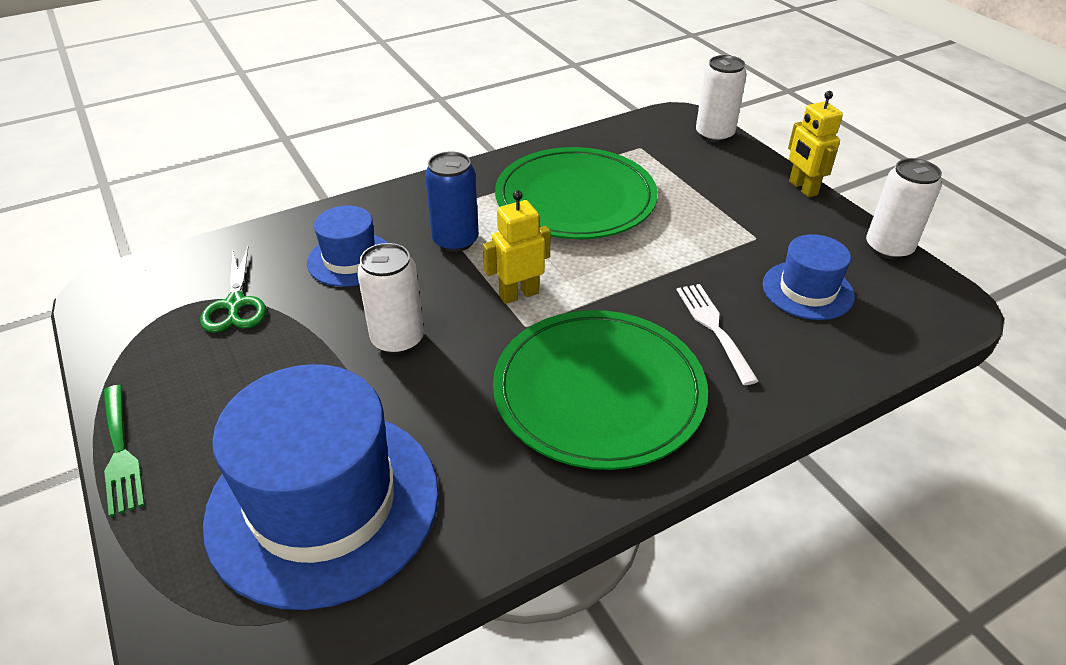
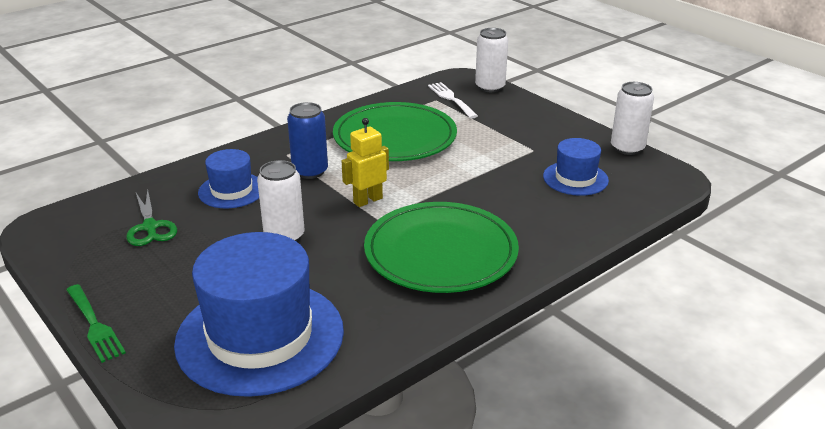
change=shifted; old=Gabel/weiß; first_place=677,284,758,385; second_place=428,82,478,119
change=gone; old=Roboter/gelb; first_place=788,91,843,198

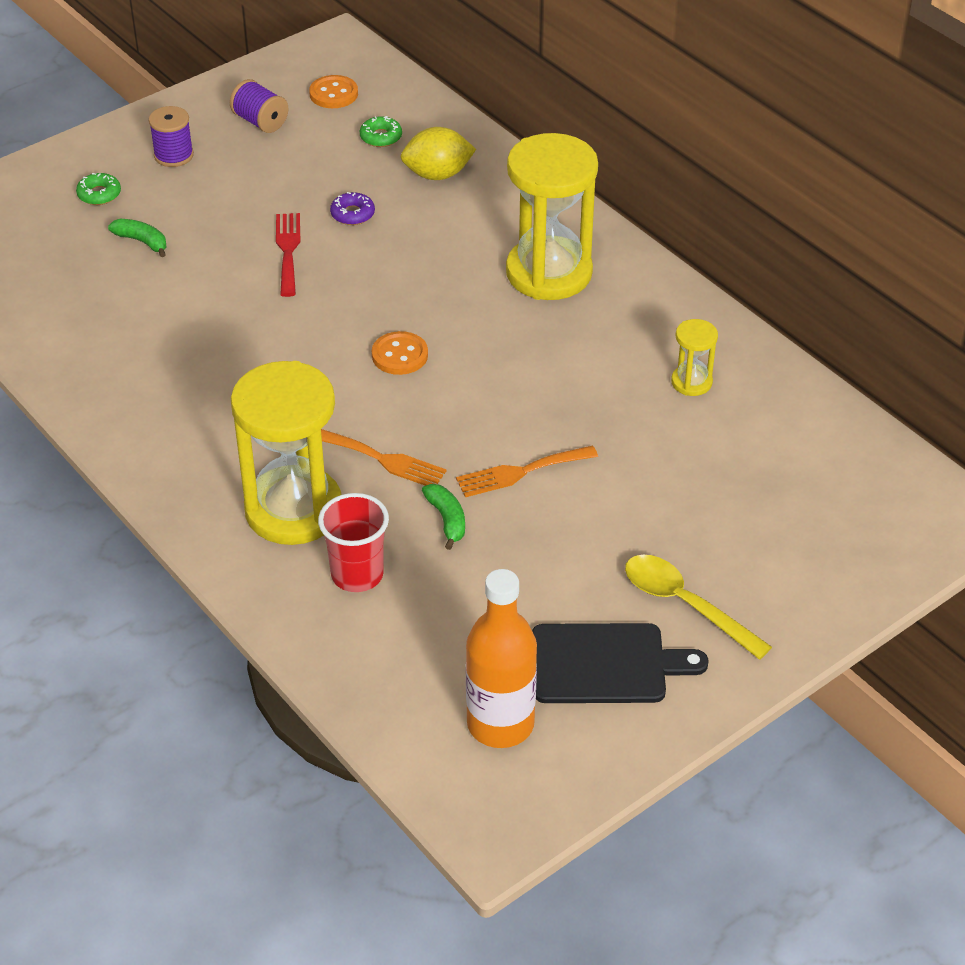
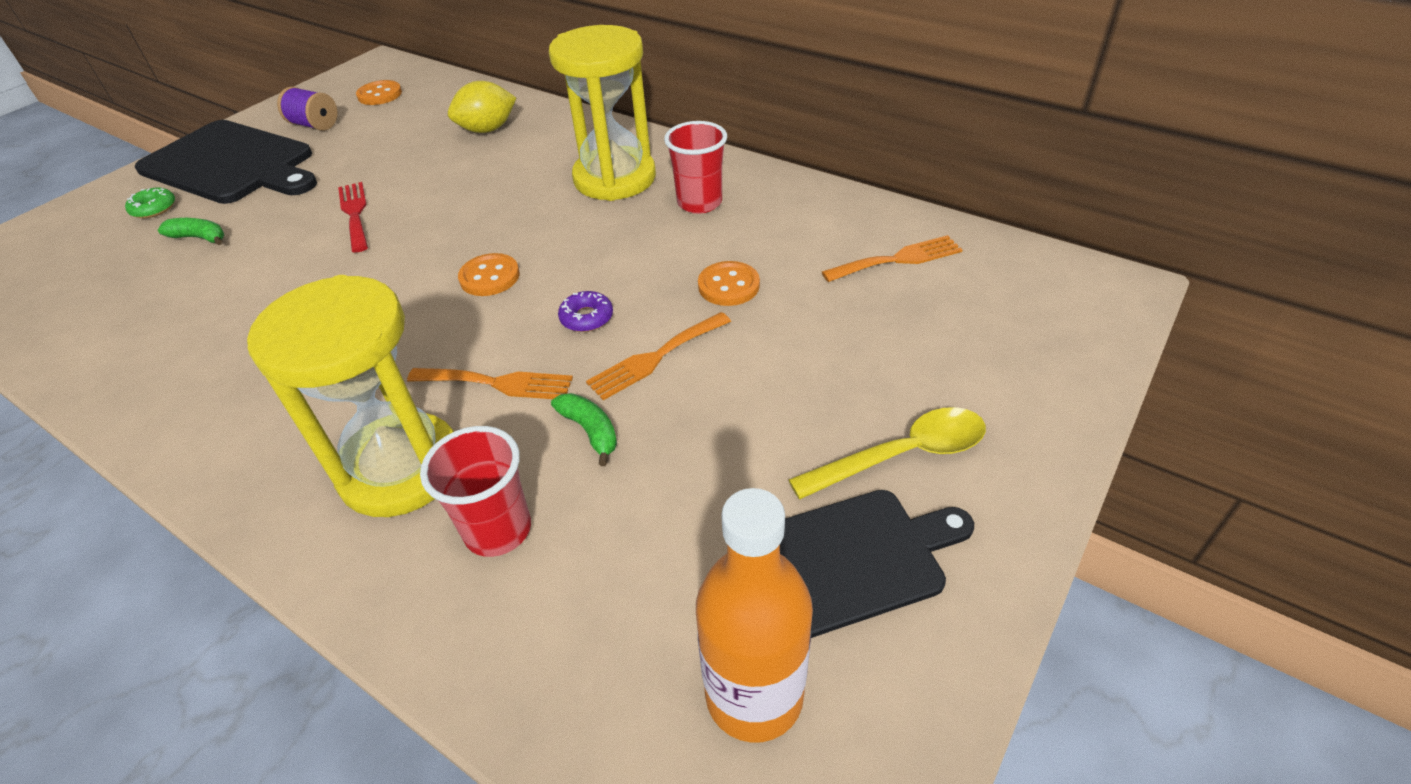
change=swapped; old=Garnrolle/lila; new=Schneidebrett/schwarz; first_place=149,106,194,167; second_place=135,120,317,204
change=shifted; old=Donut/lila; first_place=330,192,375,225; second_place=558,291,613,332
change=gone; old=Donut/grün; first_place=360,116,402,147
change=rotated; old=Löffel/gelb; first_place=625,555,772,660; second_place=788,407,986,499; degrees=135
change=gone; old=Sanduhr/gelb; first_place=671,319,718,396
change=new; new=Becher/rot; second_place=664,121,727,214
change=new; new=Knopf/orange; second_place=698,261,760,306
change=new; new=Gabel/orange; second_place=822,235,962,282

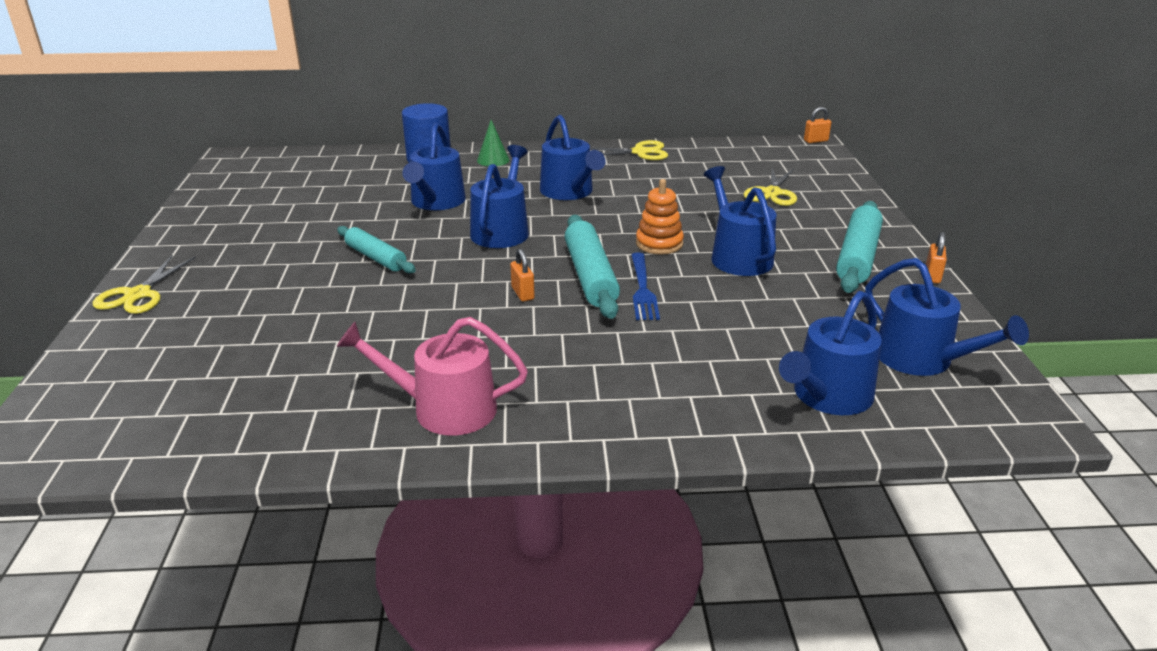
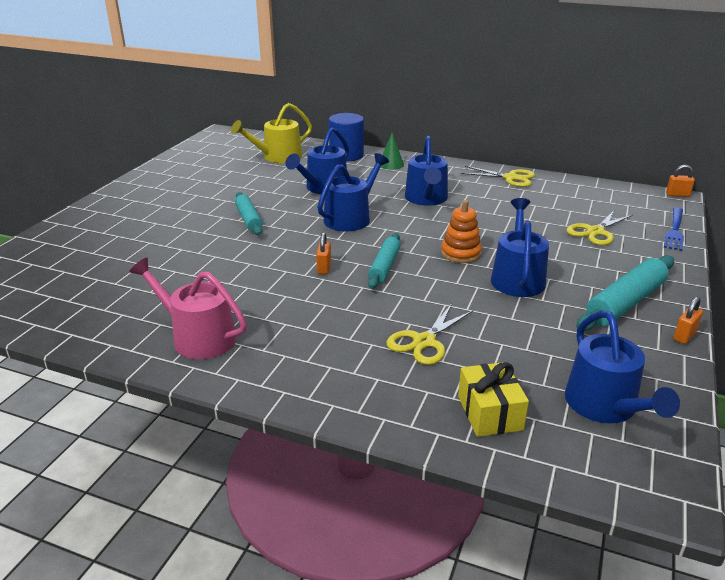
change=shifted; old=Schere/gelb; first_place=93,255,196,314; second_place=387,303,473,365
change=scaled; old=Nudelholz/türkis; first_place=565,215,620,319; second_place=368,233,401,289; factor=0.65
change=shifted; old=Gabel/blau; first_place=631,253,660,320; second_place=664,207,684,251
change=swapped; old=Gießkanne/blau; new=Geschenk/gelb; first_place=779,291,882,415; second_place=458,362,529,437
change=new; new=Gießkanne/gelb; second_place=231,103,312,163

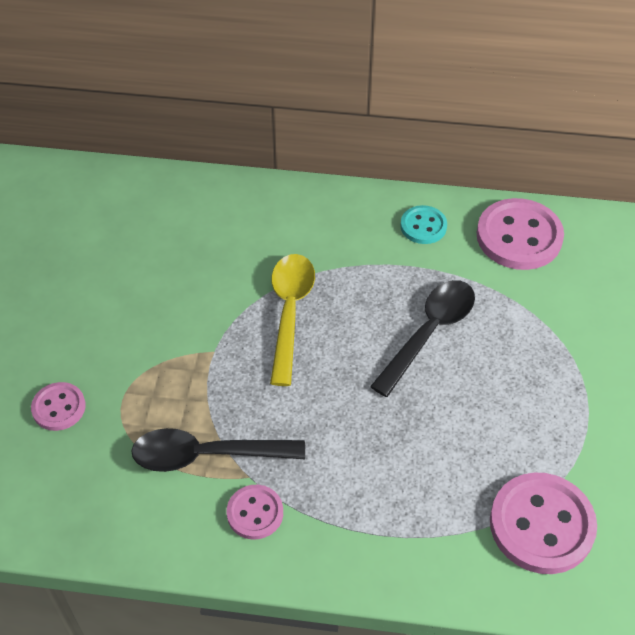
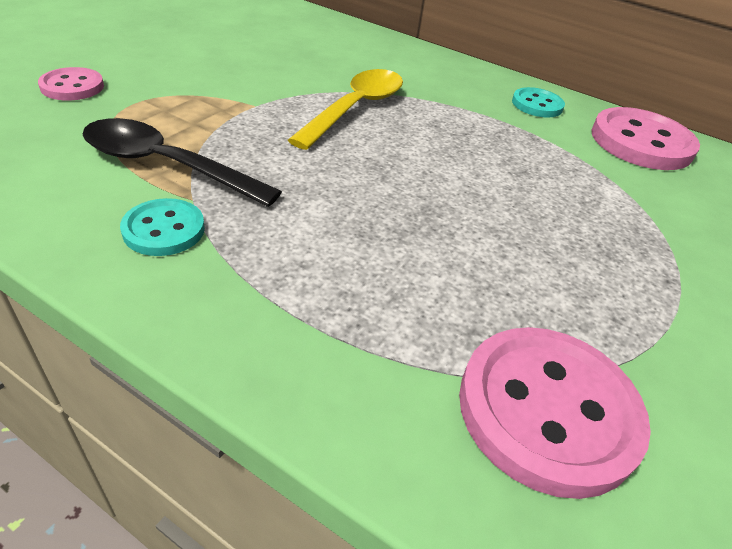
change=repainted; old=Knopf/rosa; new=Knopf/türkis; first_place=227,485,283,540; second_place=120,198,205,256
change=gone; old=Löffel/schwarz; first_place=370,280,475,397

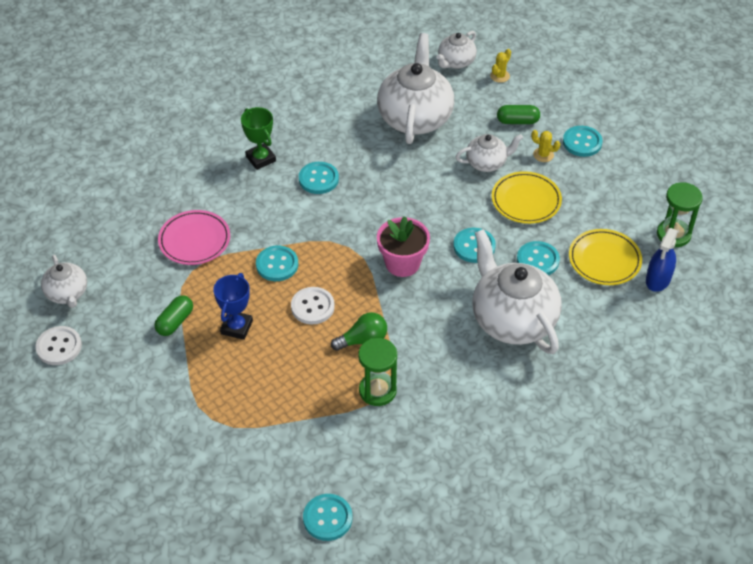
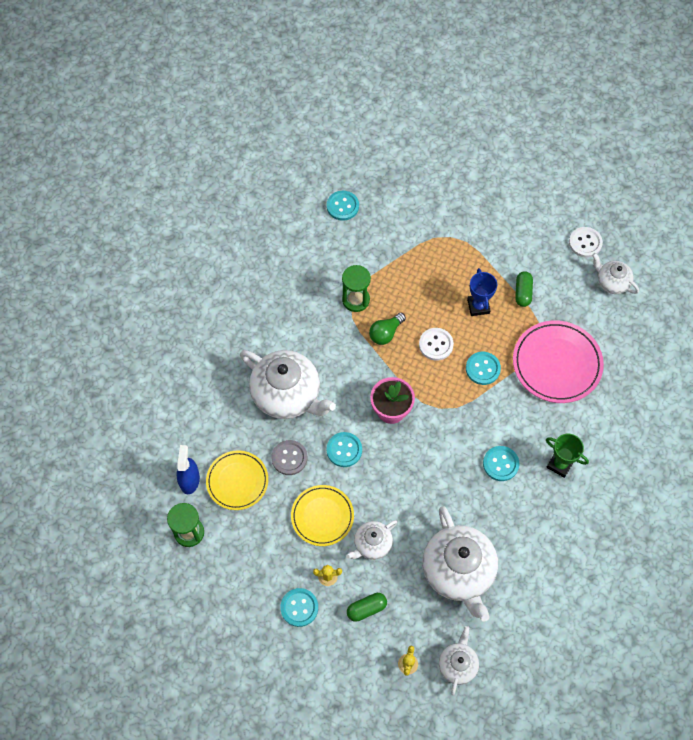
change=scaled; old=Teller/rosa; first_place=158,210,230,265; second_place=513,320,604,403; factor=1.51
change=repainted; old=Knopf/türkis; new=Knopf/grau; first_place=517,241,560,275; second_place=271,440,307,475

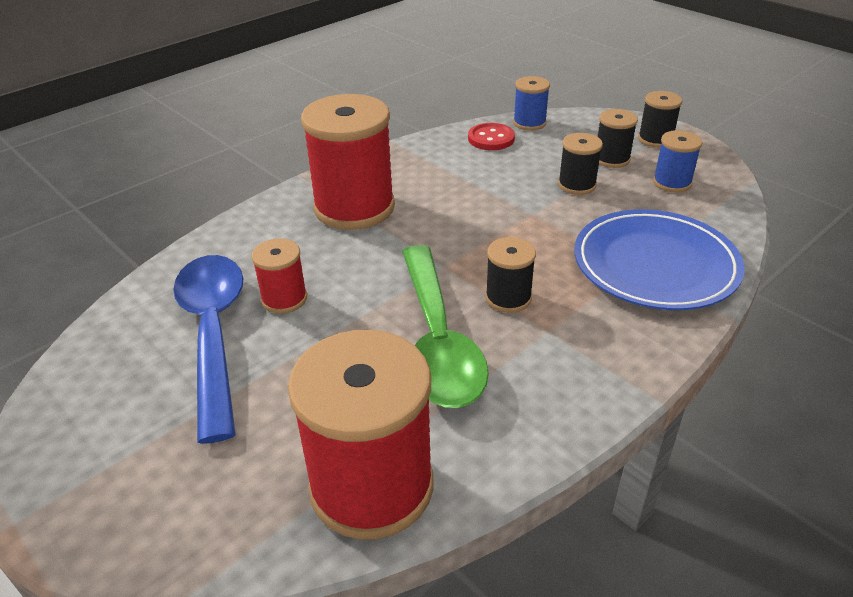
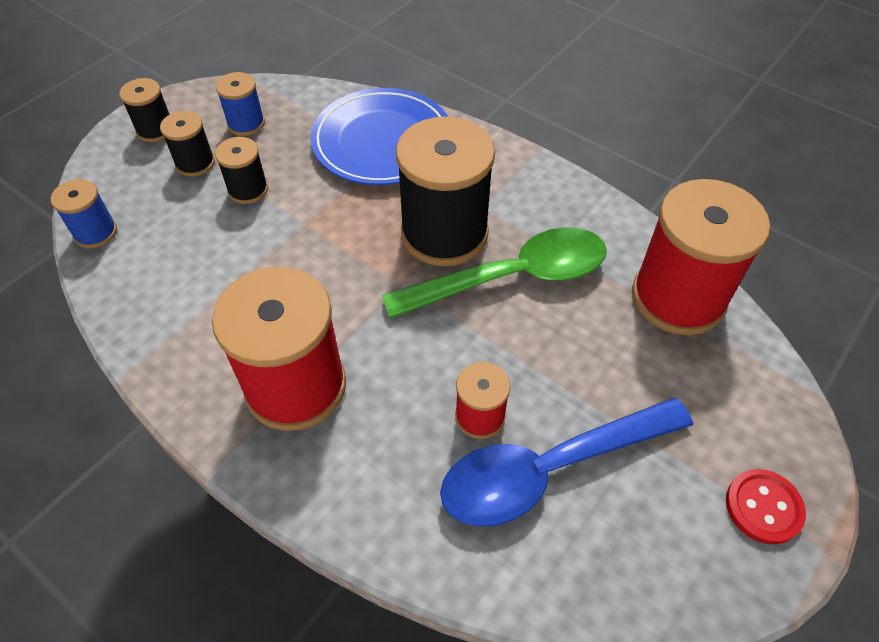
change=shifted; old=Knopf/rot; first_place=468,123,515,150; second_place=726,469,806,545
change=scaled; old=Garnrolle/schwarz; first_place=485,237,536,313; second_place=396,117,495,266; factor=2.06

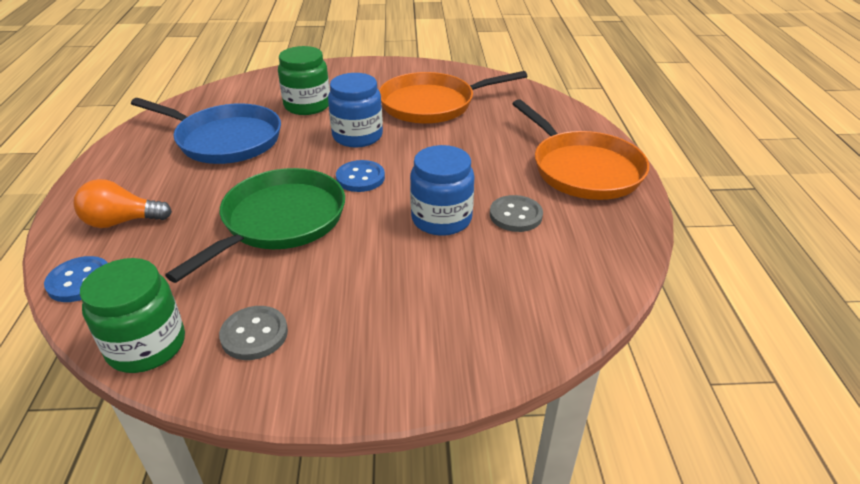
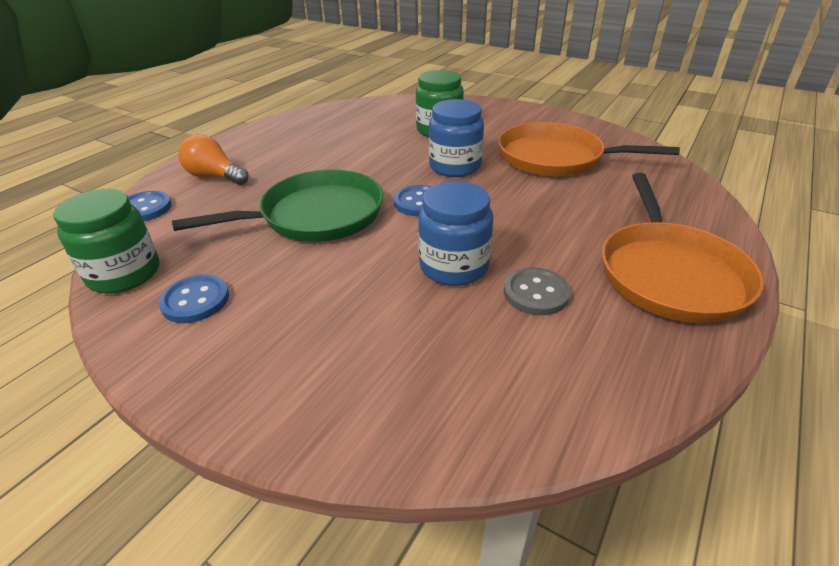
change=gone; old=Pfanne/blau; first_place=131,98,281,164
change=repainted; old=Knopf/grau; new=Knopf/blau; first_place=219,306,288,360; second_place=158,274,229,323

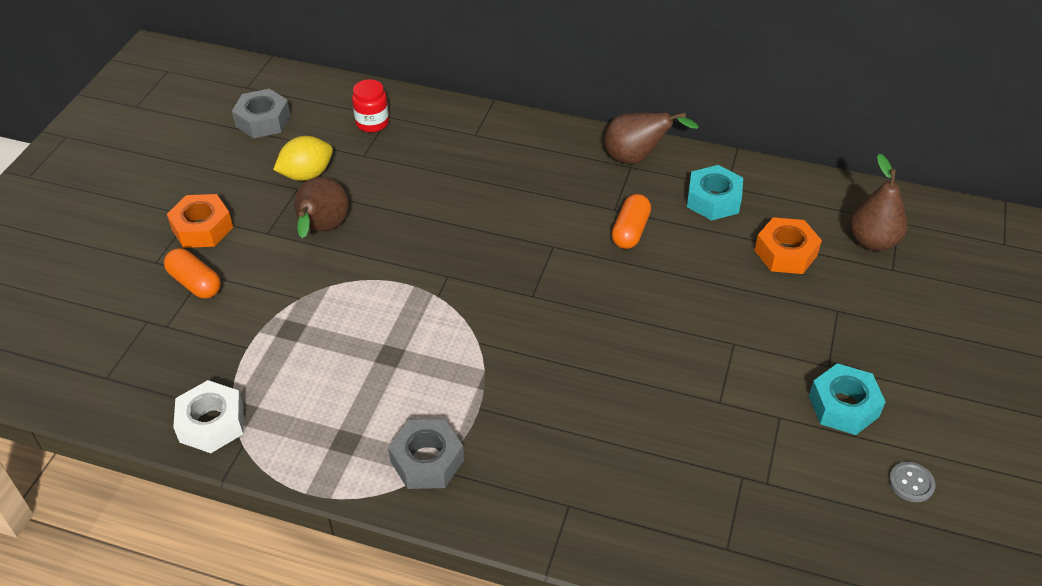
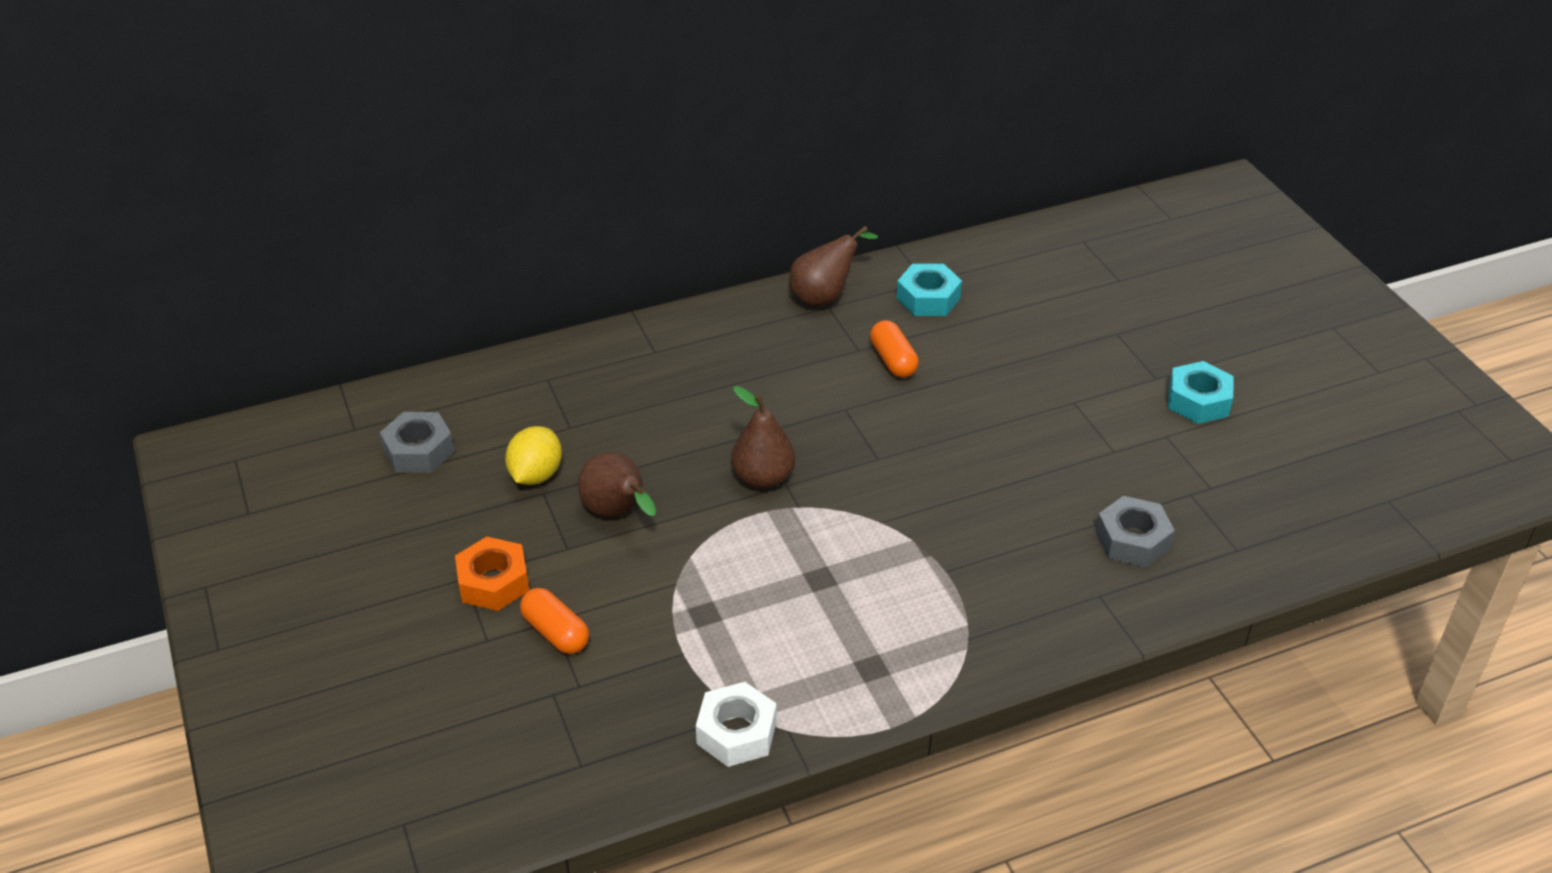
change=rotated; old=Kapsel/orange; first_place=164,248,221,299; second_place=520,588,589,654; degrees=45
change=gone; old=Einmachglas/rot; first_place=352,79,389,132
change=shifted; old=Sechskantmutter/grau; first_place=388,419,464,489; second_place=1095,496,1175,567
change=gone; old=Sechskantmutter/orange; first_place=754,217,822,274
change=shifted; old=Birne/braun; first_place=850,154,907,251; second_place=731,386,795,489
change=gone; old=Knopf/grau; first_place=889,462,936,502

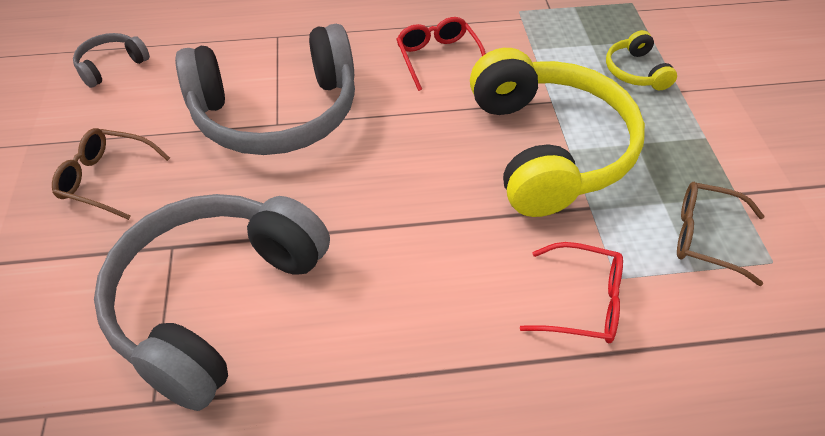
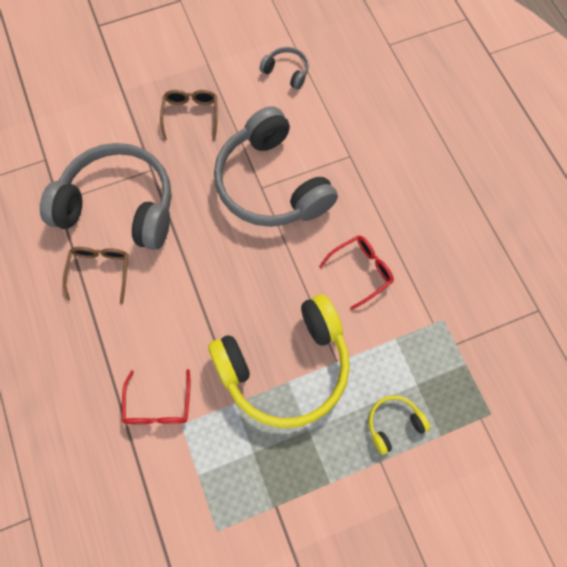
change=shifted; old=Brille/braun; first_place=677,182,764,286; second_place=63,247,128,304

